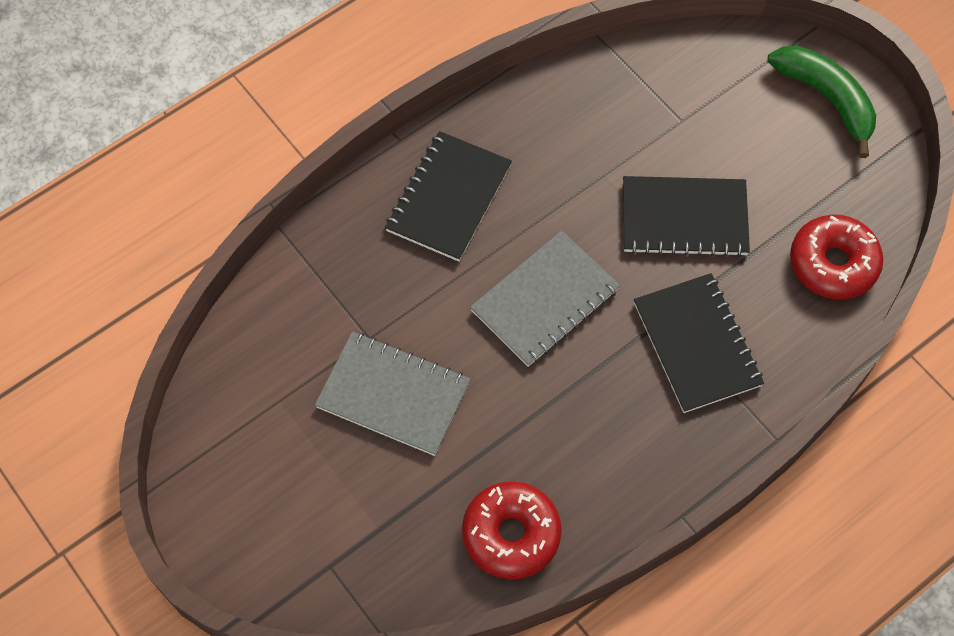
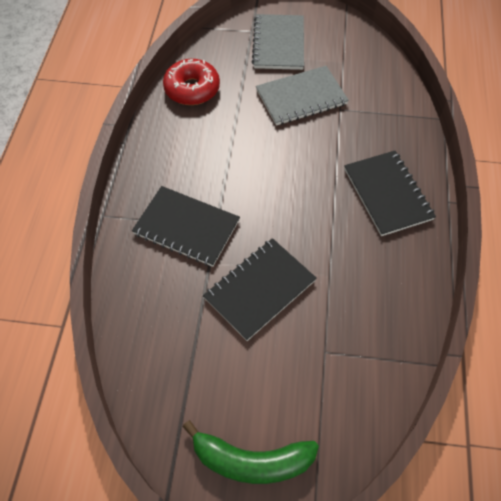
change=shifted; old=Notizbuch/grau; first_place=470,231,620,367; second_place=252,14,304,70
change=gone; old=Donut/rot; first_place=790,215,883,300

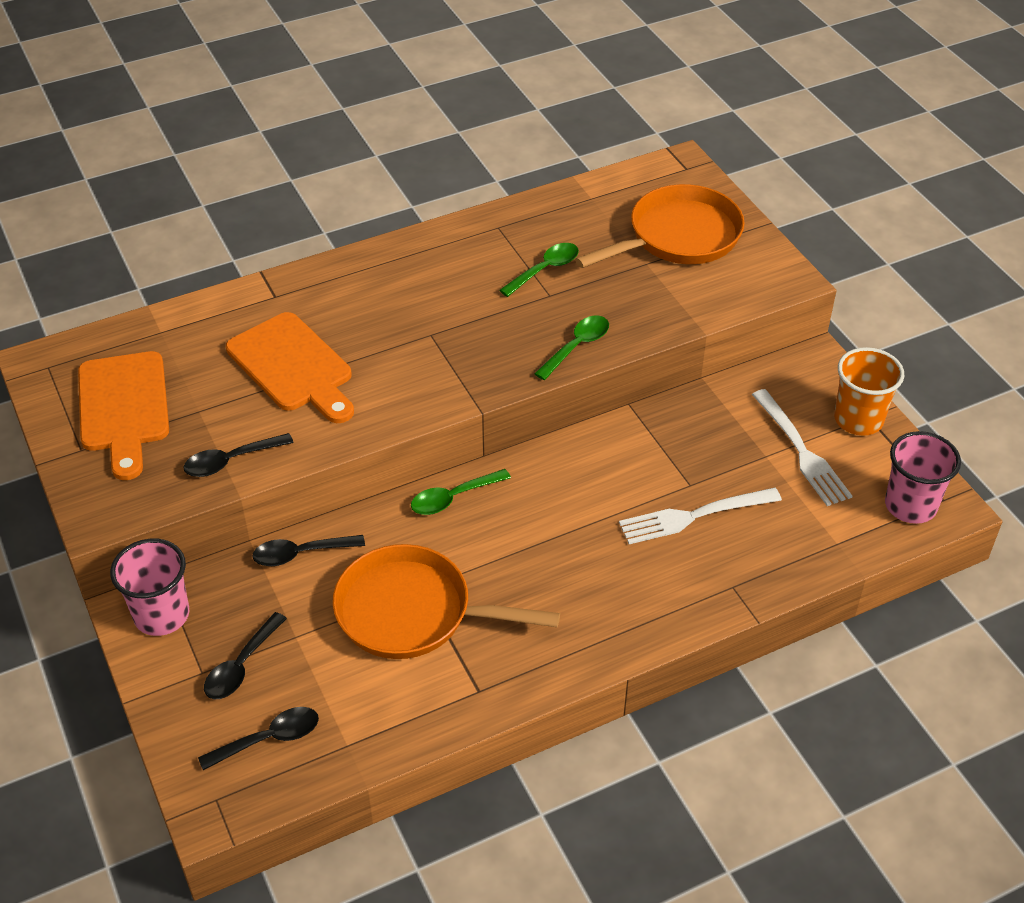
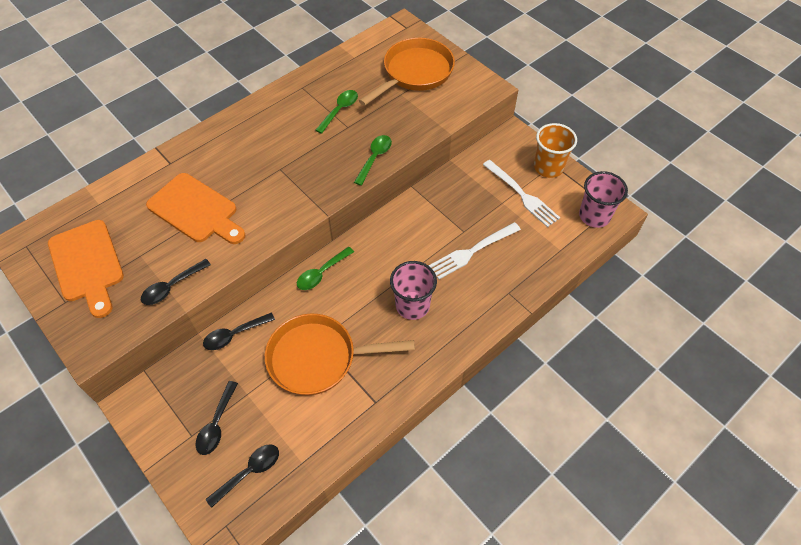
change=shifted; old=Becher/rosa; first_place=110,539,189,636; second_place=390,261,437,320

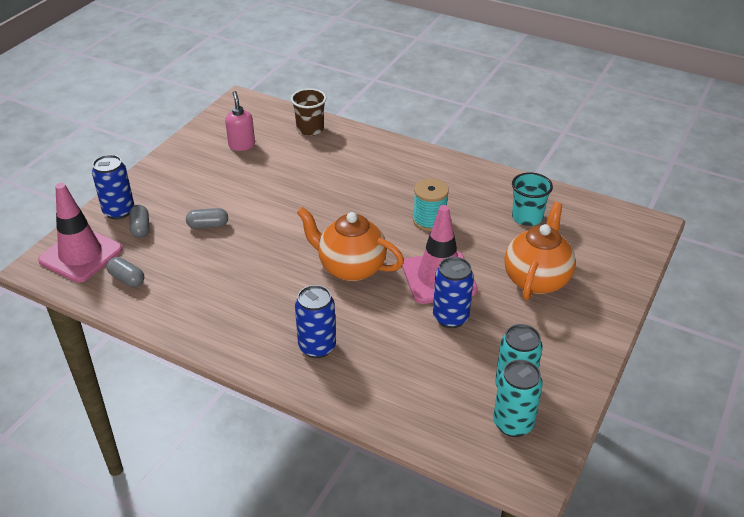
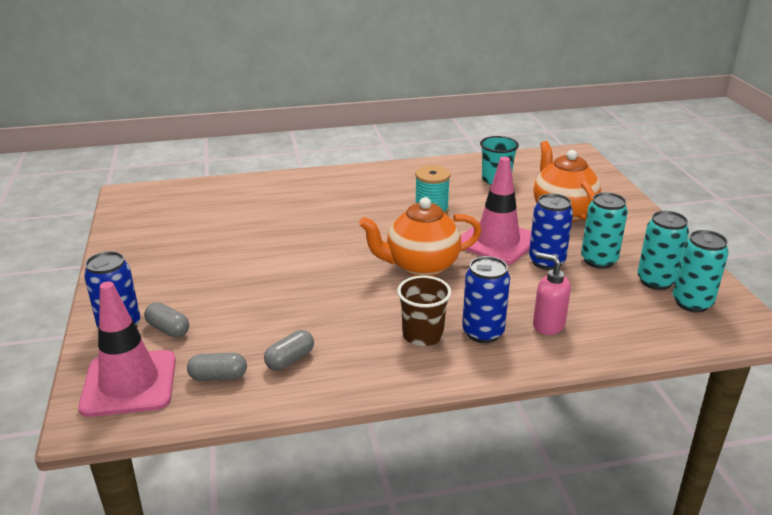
change=shifted; old=Kapsel/grau; first_place=186,208,228,229; second_place=264,330,314,370
change=shifted; old=Seifenspender/rosa; first_place=225,91,255,151; second_place=533,252,571,335
change=shifted; old=Becher/braun; first_place=291,88,326,136; second_place=397,276,451,346
change=new; new=Dose/türkis; second_place=581,192,628,269

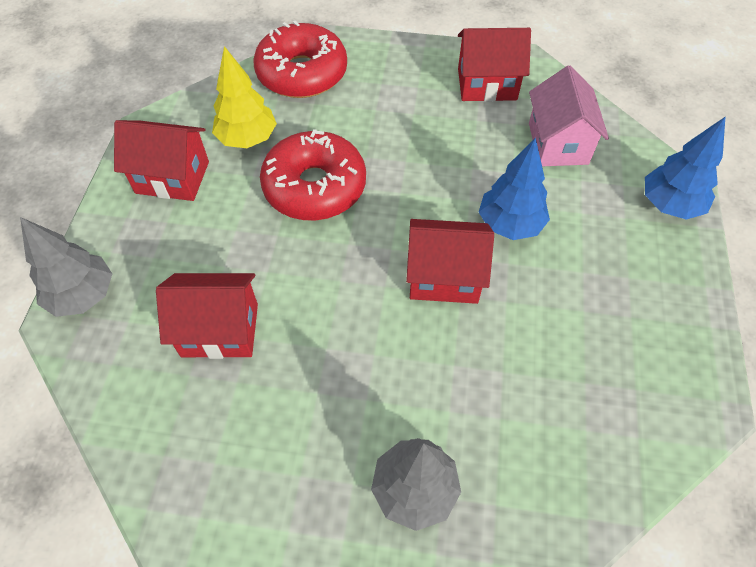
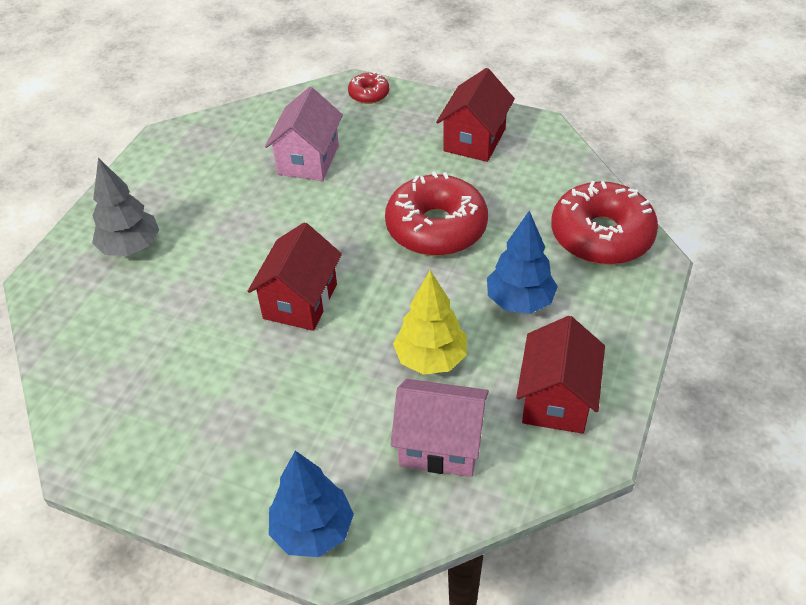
change=swapped; old=Baum/grau; new=Donut/rot; first_place=20,217,112,317; second_place=348,72,389,104
change=repainted; old=Haus/rot; new=Haus/rosa; first_place=156,273,258,359; second_place=265,87,343,181
change=shifted; old=Baum/gelb; first_place=212,46,277,148; second_place=393,270,467,375
change=shifted; old=Baum/blau; first_place=479,138,550,240; second_place=487,211,558,314

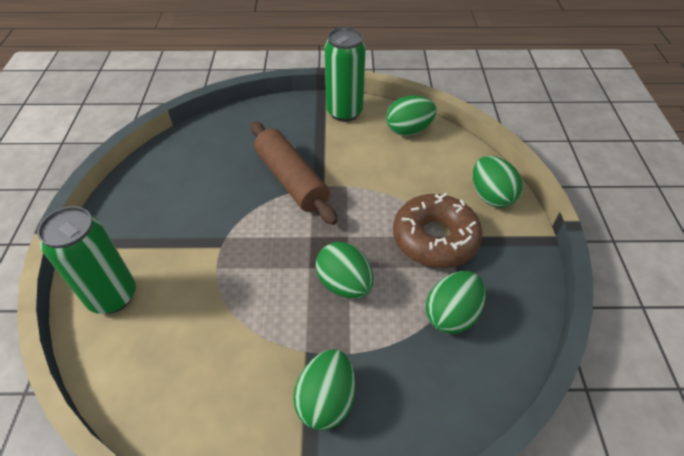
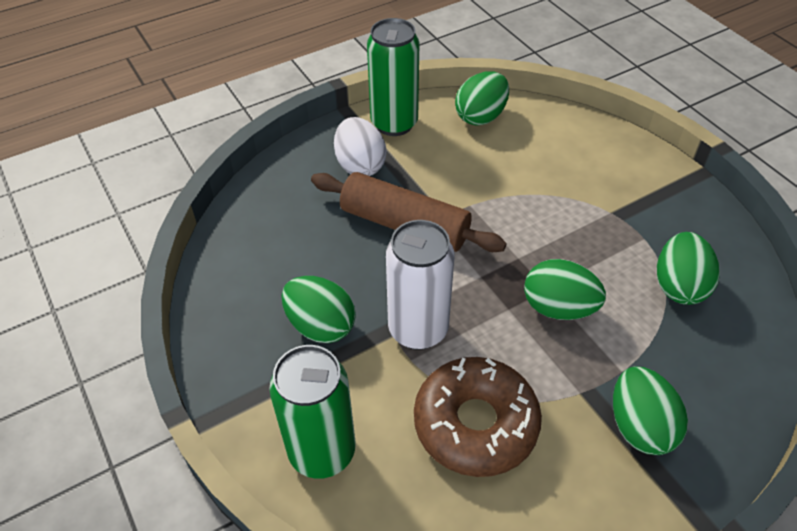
change=shifted; old=Donut/braun; first_place=393,193,483,268; second_place=414,357,542,477
change=shifted; old=Ei/grün; first_place=473,156,523,208; second_place=282,276,356,343
change=new; new=Ei/weiß; second_place=334,117,386,176
change=new; new=Dose/weiß; second_place=386,220,455,350

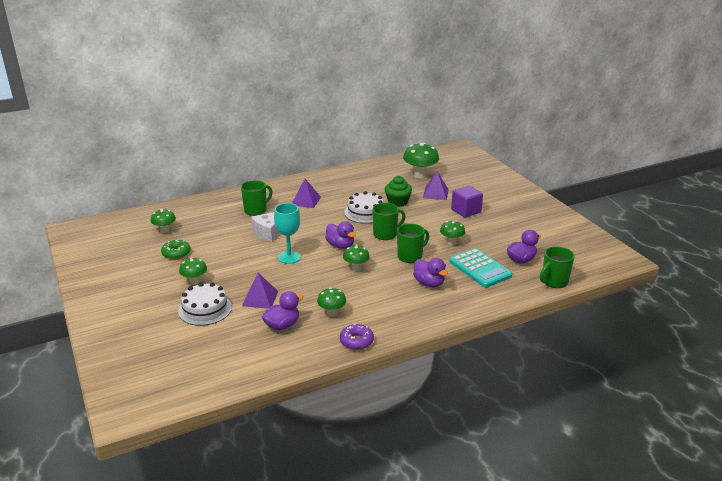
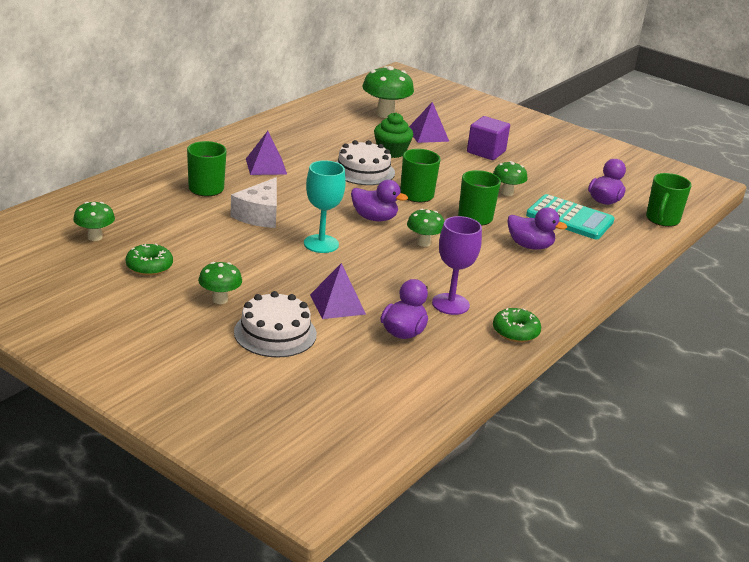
change=swapped; old=Pilz/grün; new=Kelch/lila; first_place=317,288,346,317; second_place=432,216,482,315
change=repainted; old=Donut/lila; new=Donut/grün; first_place=340,324,374,350; second_place=493,308,541,342

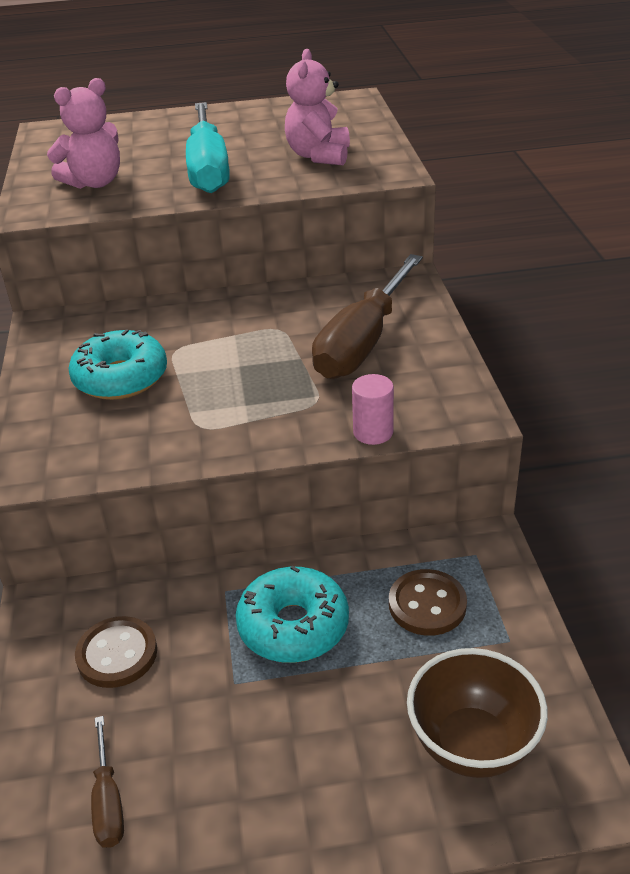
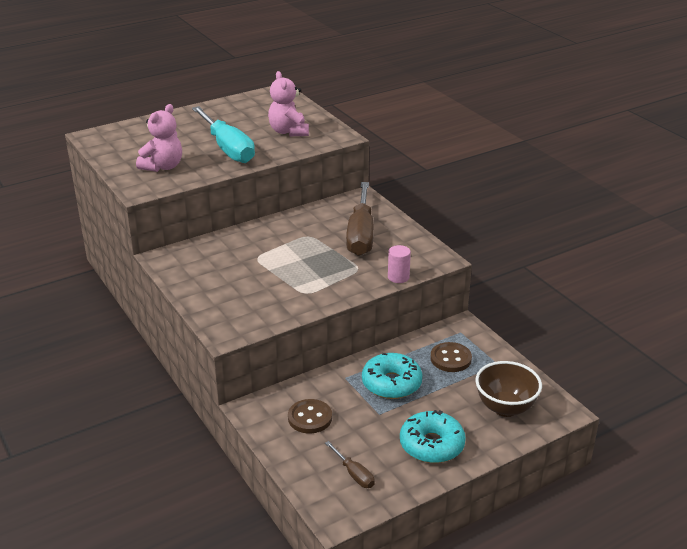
change=shifted; old=Donut/türkis; first_place=68,329,167,400; second_place=400,410,466,463

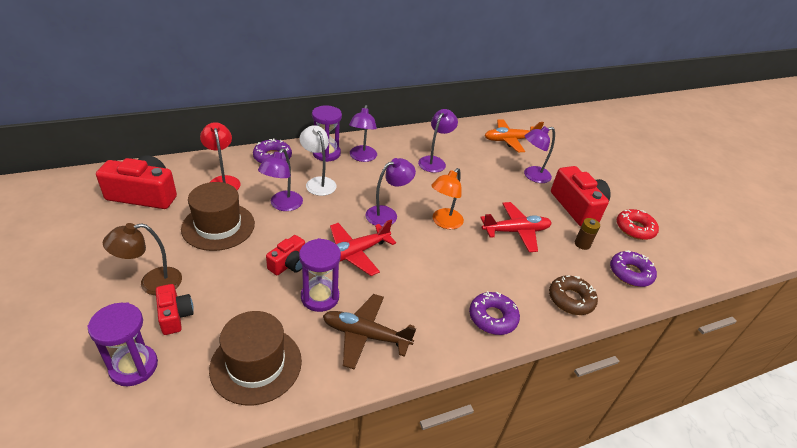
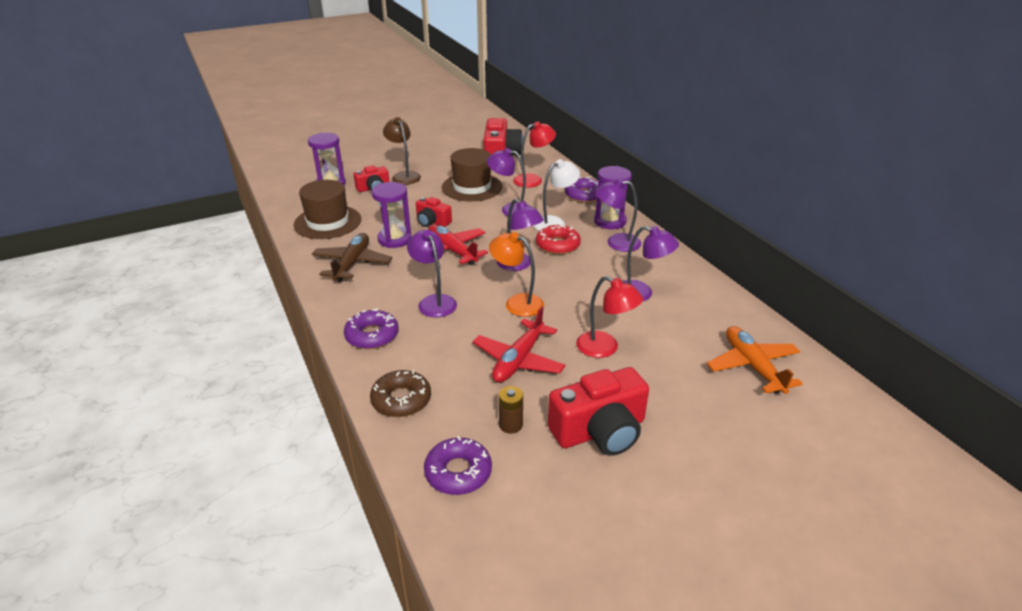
change=rotated; old=Flugzeug/rot; first_place=480,202,552,252; second_place=473,306,566,383; degrees=45
change=shifted; old=Lampe/lila; first_place=524,126,555,183; second_place=407,230,457,318
change=shifted; old=Donut/rot; first_place=617,209,659,240; second_place=536,224,581,255
change=new; new=Lampe/rot; second_place=576,276,643,358

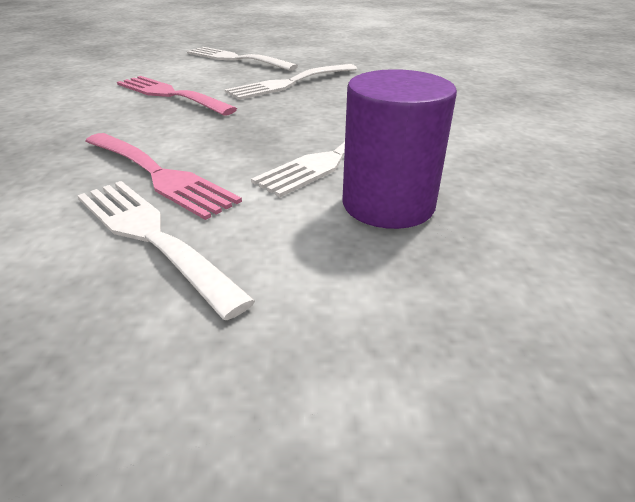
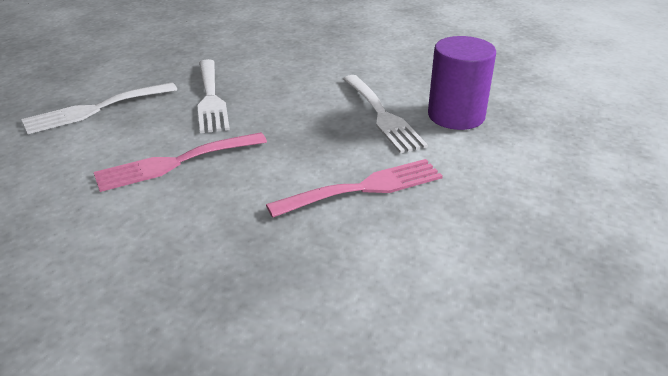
change=gone; old=Gabel/weiß; first_place=77,181,255,320

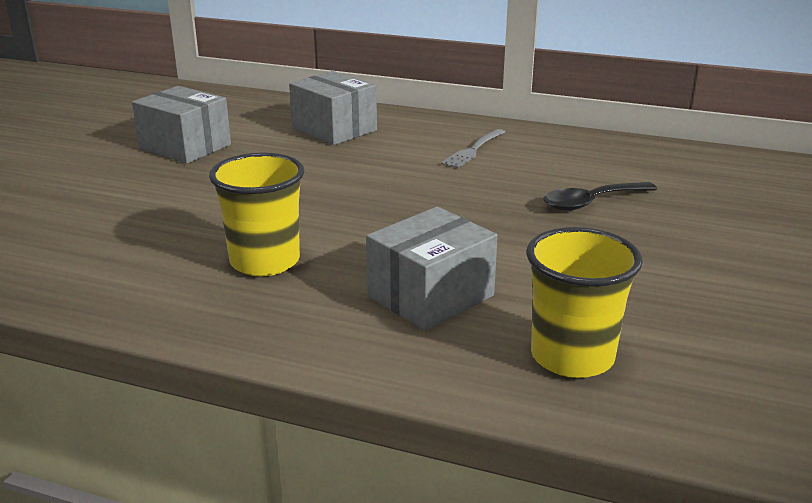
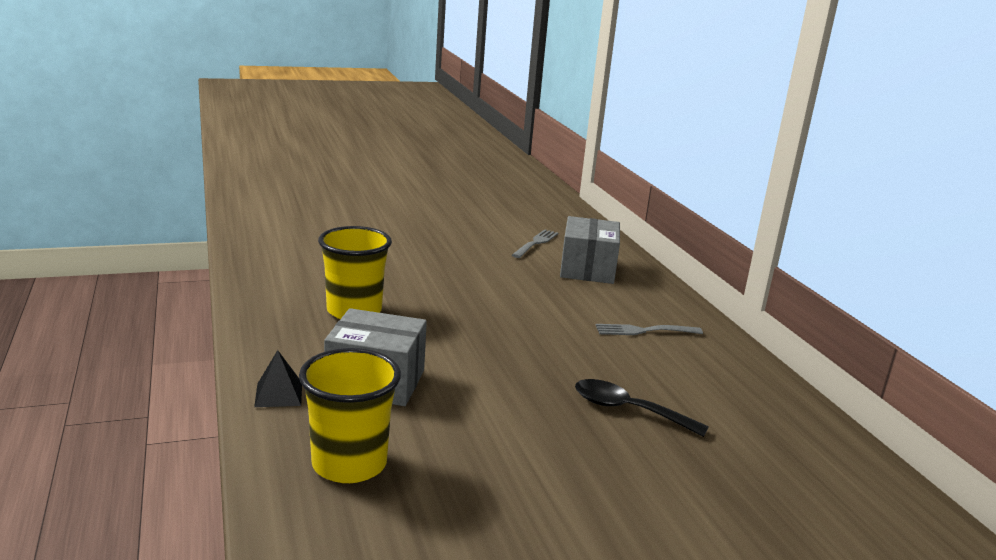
change=gone; old=Schachtel/grau; first_place=132,86,231,164
change=new; new=Pyramide/schwarz; second_place=254,350,302,407
change=new; new=Gabel/grau; second_place=512,230,558,258

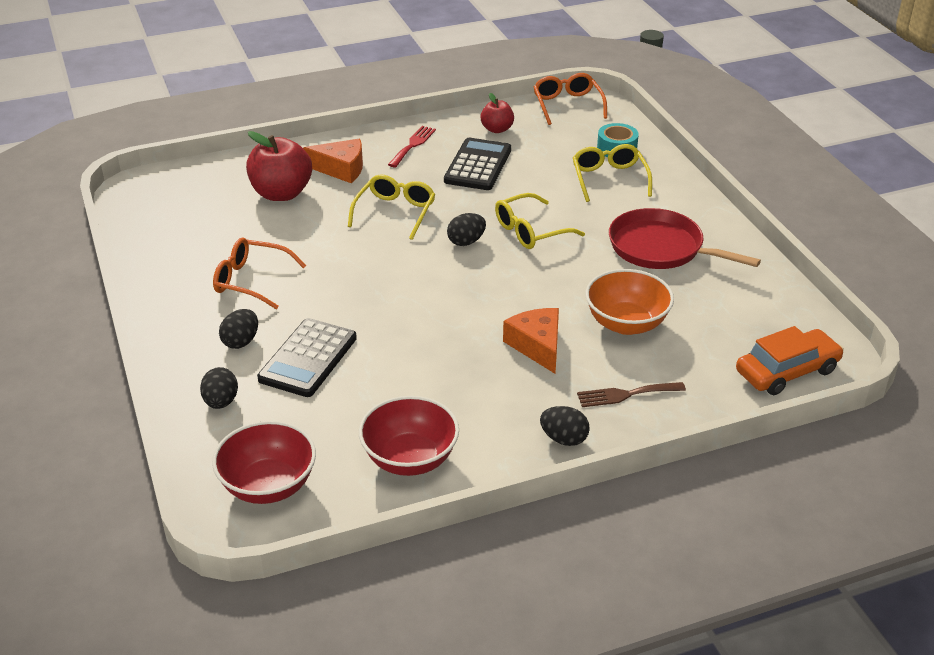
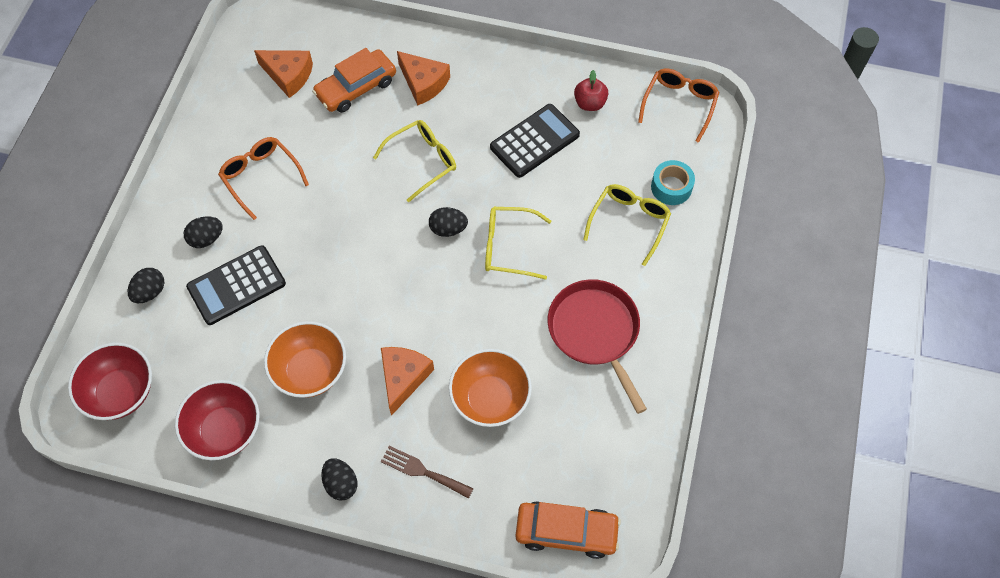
change=swapped; old=Apfel/rot; new=Auto/orange; first_place=246,131,312,201; second_place=312,48,396,113
change=gone; old=Gabel/rot; first_place=388,126,436,167
change=new; new=Käse/orange; second_place=254,50,313,98
change=new; new=Schüssel/orange; second_place=264,321,346,398

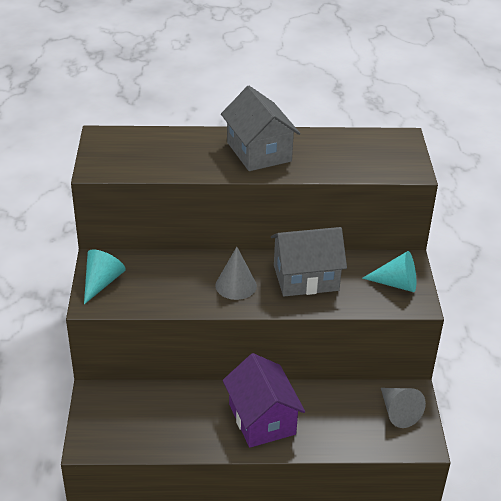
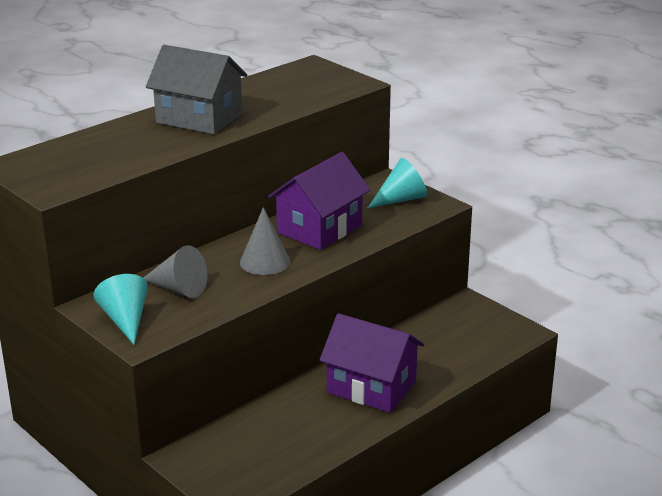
change=repainted; old=Haus/grau; new=Haus/lila; first_place=271,227,347,297; second_place=268,152,370,250
change=shifted; old=Kegel/grau; first_place=381,388,426,428; second_place=143,245,207,298

